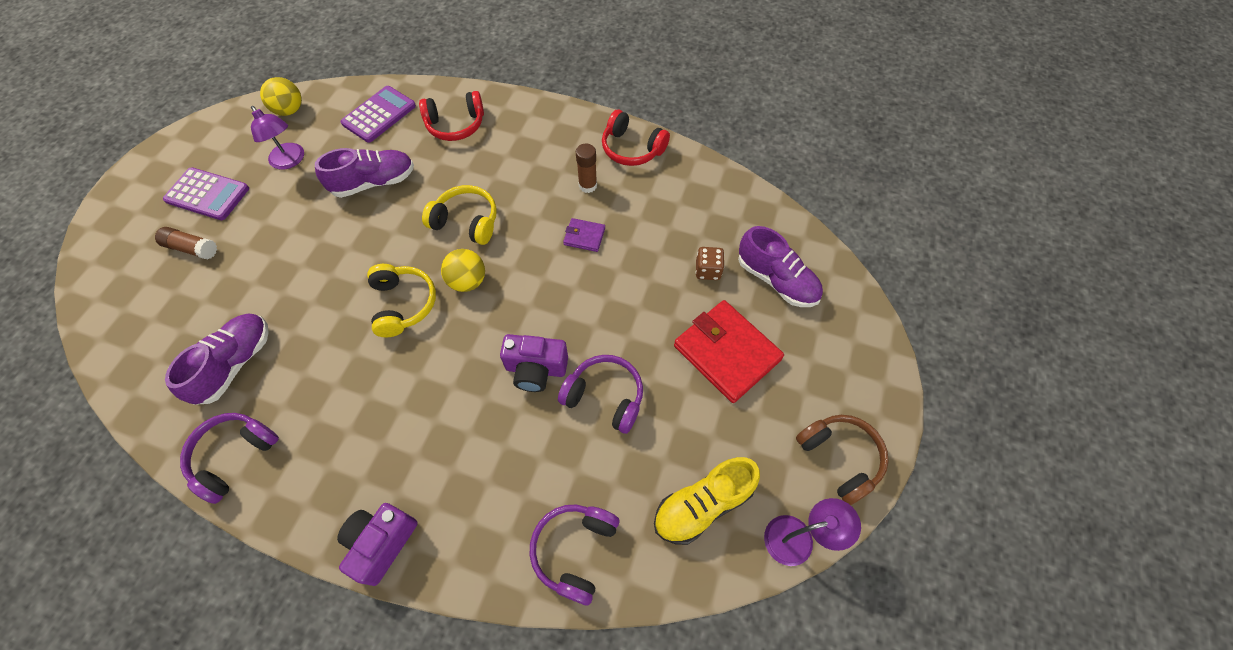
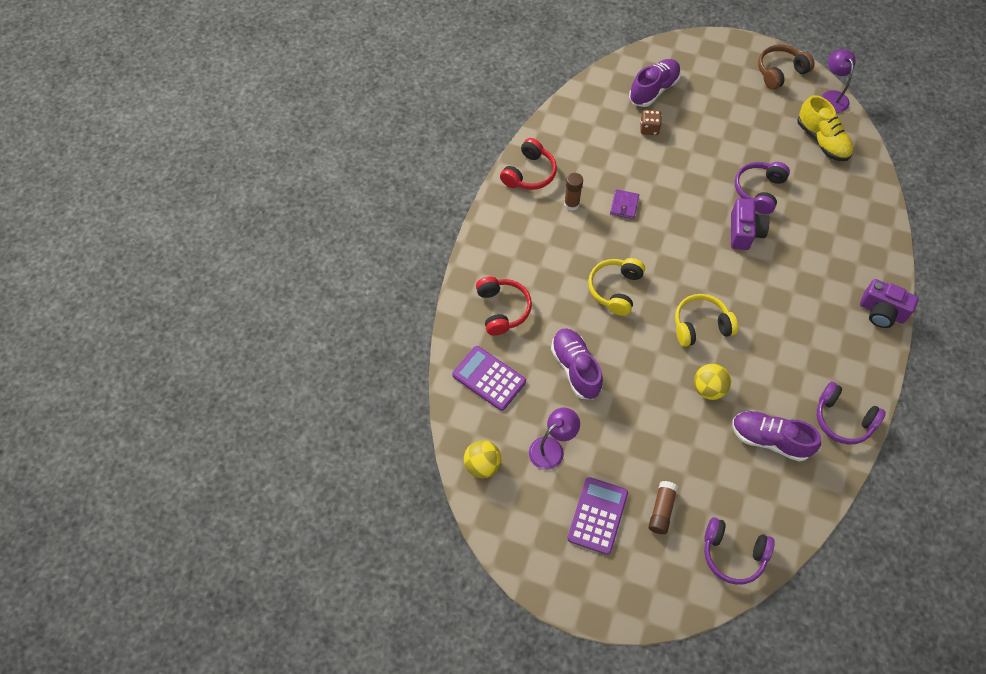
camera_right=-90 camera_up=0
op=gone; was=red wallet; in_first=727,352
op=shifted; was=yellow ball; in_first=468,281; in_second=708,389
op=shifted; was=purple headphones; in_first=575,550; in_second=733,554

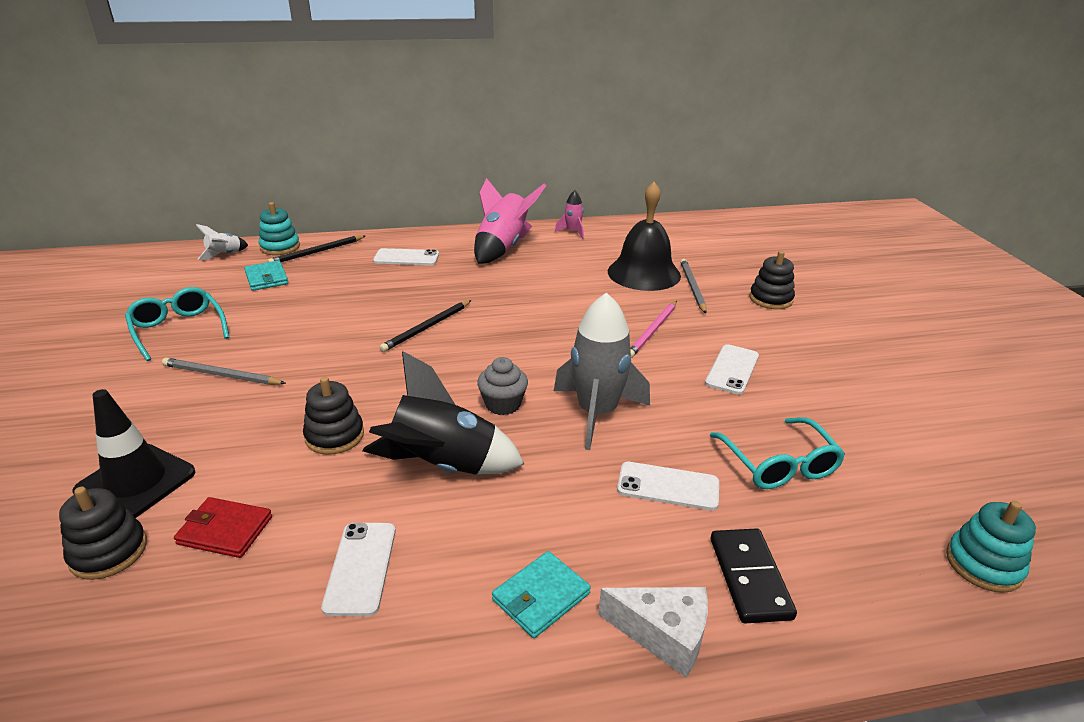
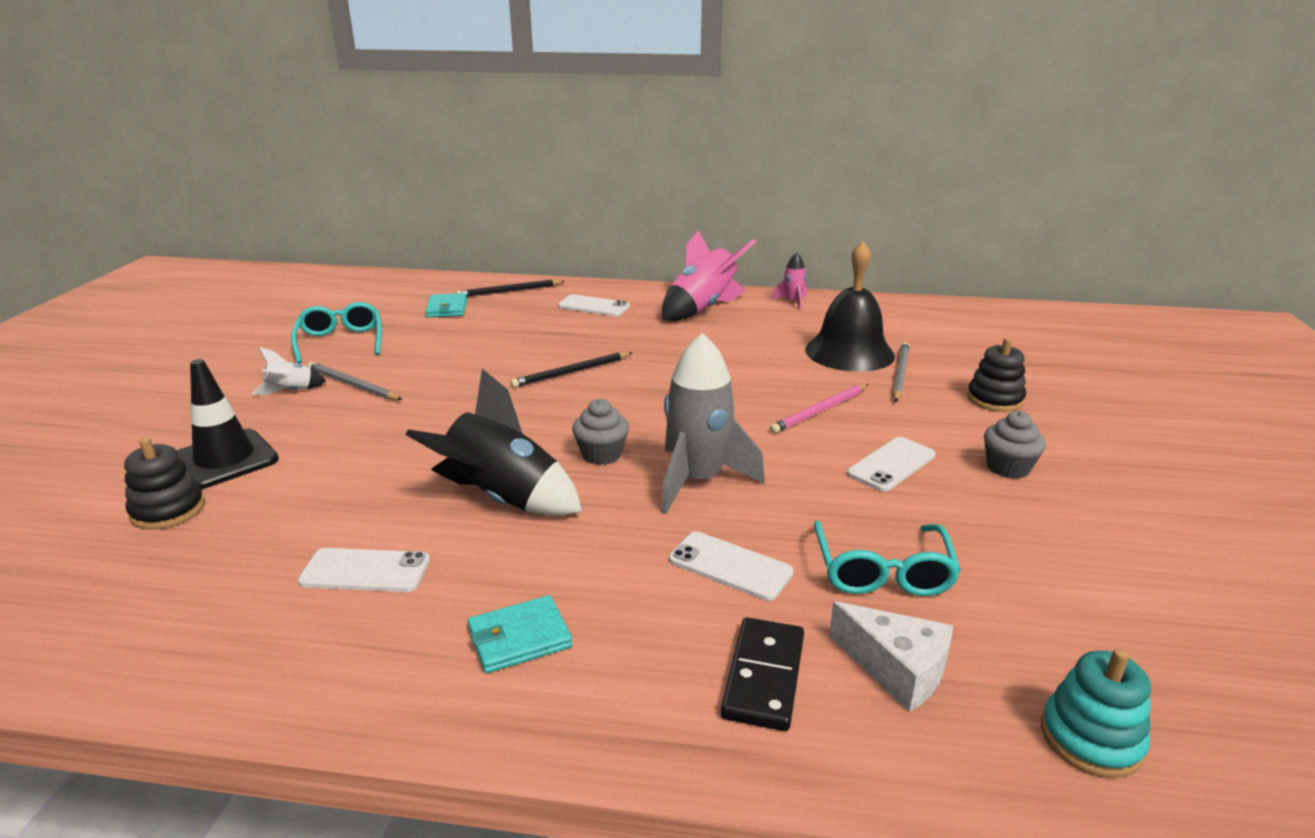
camera_right=20 camera_up=-5
op=gone; was=red wallet; in_first=225,530
op=gone; was=turquoise stacking toy; in_first=280,247
op=gone; was=black stacking toy; in_first=334,436
op=new; now=grey cupcake; in_second=1008,468
op=shifted; was=white rocket; in_first=224,255; in_second=290,391
op=shifted; was=white cheese; in_first=663,634; in_second=896,669
op=rotated; was=white phone; in_first=360,568; in_second=365,571; clockwise=75

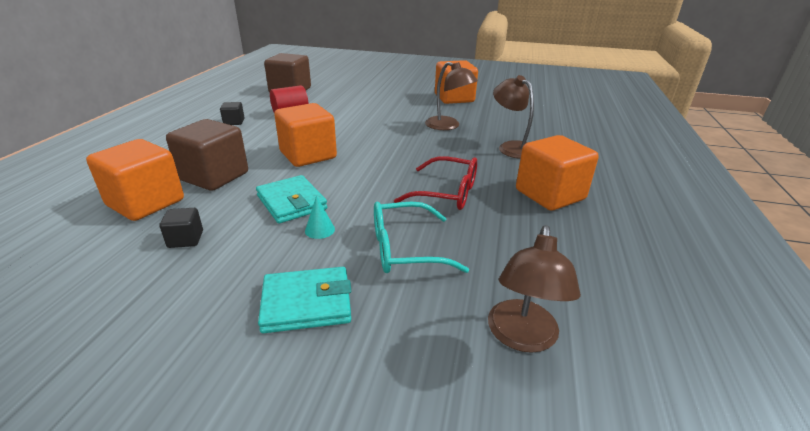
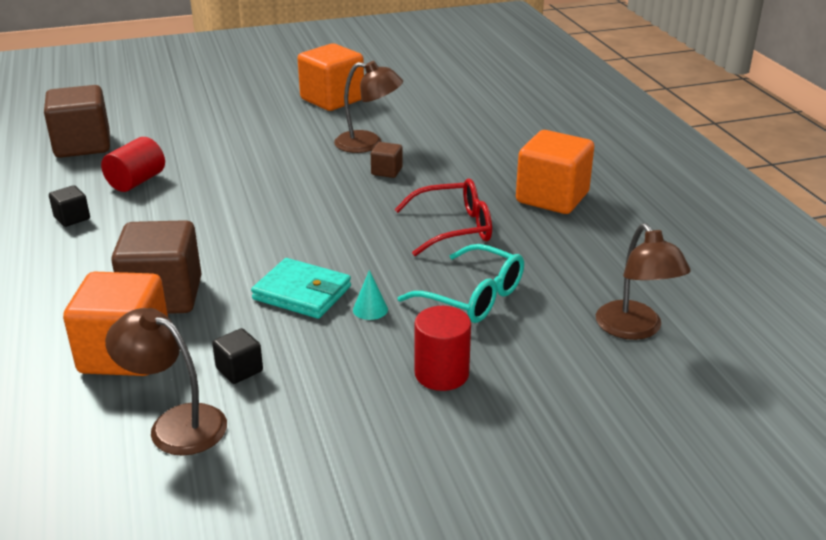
camera_right=-30 camera_up=0
op=gone; was=orange cube; in_first=308,155
op=new; now=brown cube; in_second=386,171
op=shifted; was=brown lamp; in_first=512,147; in_second=175,424
op=swapped; was=turquoise wallet; now=red cylinder; in_first=307,303; in_second=441,374
op=rotated; was=turquoise glasses; in_first=404,249; in_second=473,297; clockwise=-105

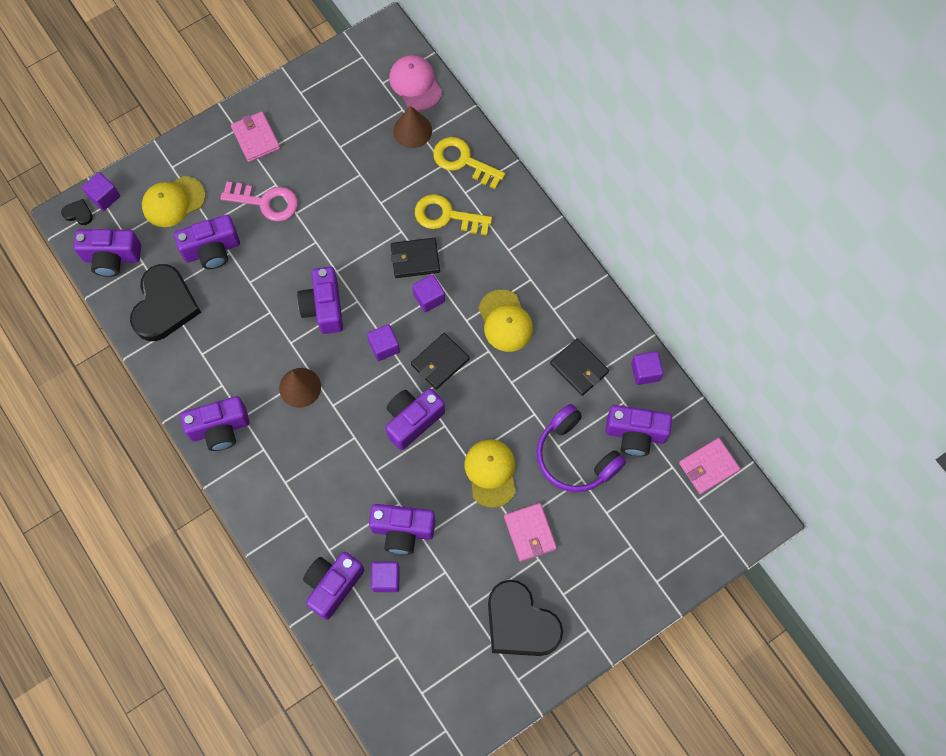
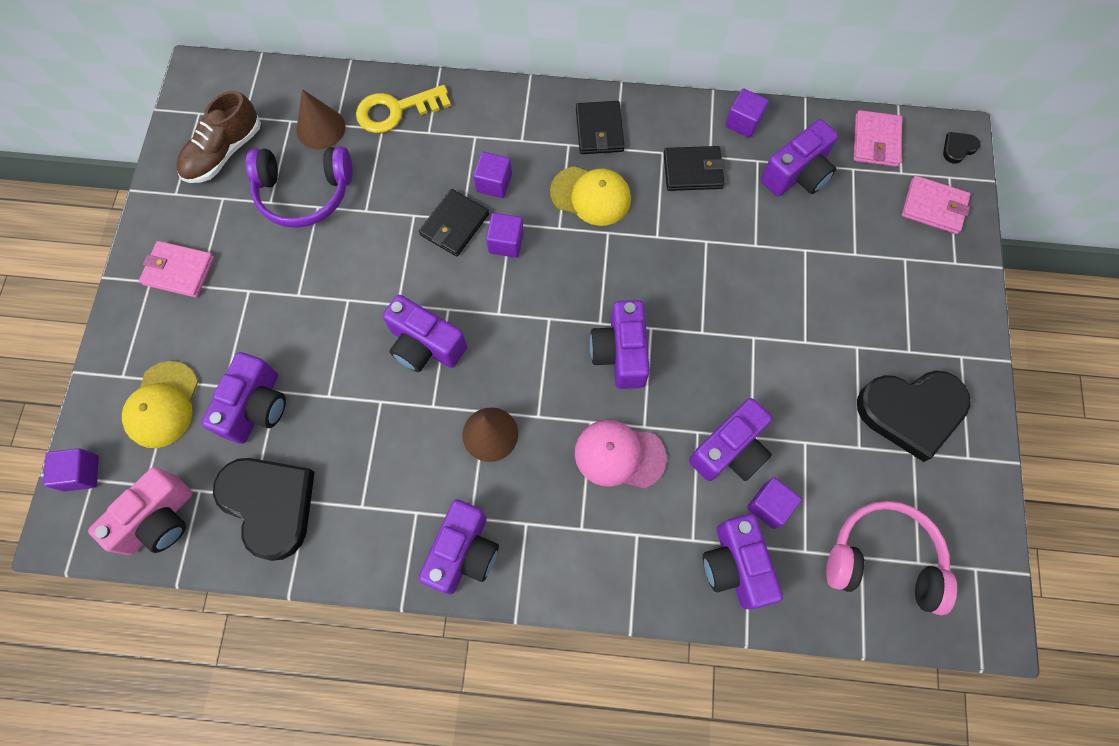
camera_right=-50 camera_up=0
op=gone; was=pink key; in_first=266,202
op=gone; was=yellow key; in_first=446,216
op=gone; was=yellow cap; in_first=491,473
op=new; now=brown shoe; in_second=224,152
op=new; now=pink headphones; in_second=883,559
op=shifted; was=black heart; in_first=78,213; in_second=958,148
op=shifted; was=purple cube; in_first=384,347; in_second=494,183
op=shifted; was=pink cap; in_first=415,84; in_second=619,455
op=shifted; was=black wallet; in_first=440,362; in_second=599,130
op=shifted; was=pink wallet; in_first=530,532; in_second=933,207
op=shifted; was=purple headphones; in_first=575,456; in_second=304,193
op=repainted; was=purple camera; now=pink camera; in_first=112,258; in_second=159,519

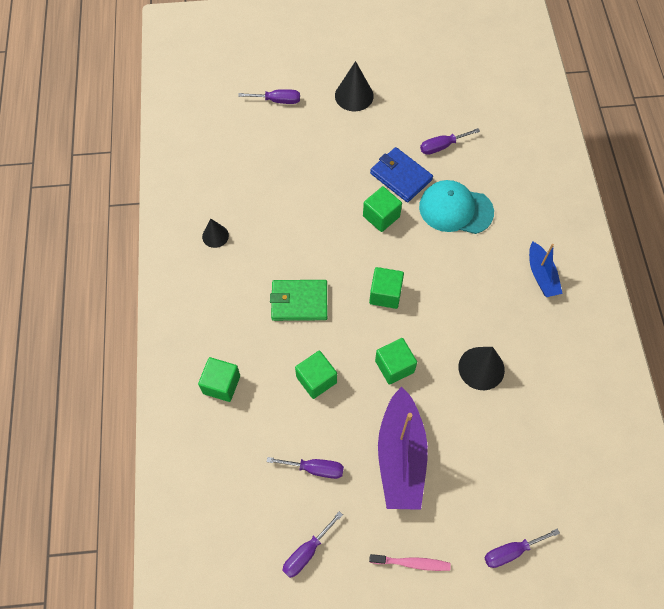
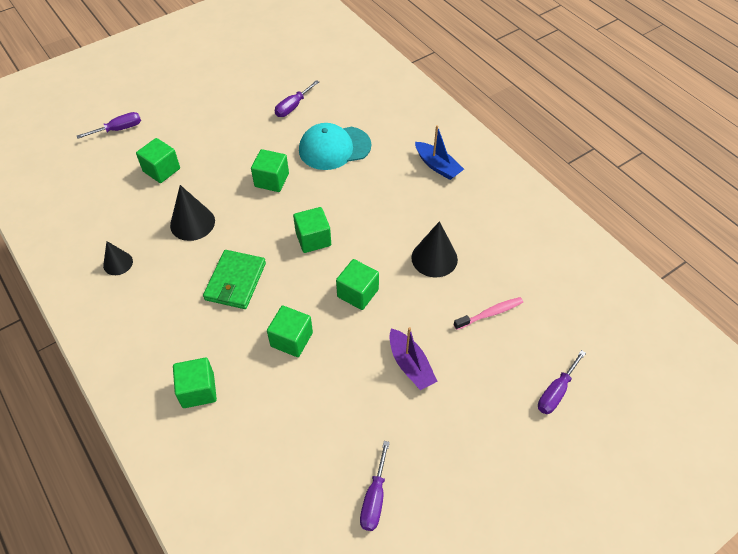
camera_right=-30 camera_up=-10
op=gone; was=purple screwdriver; in_first=315,469
op=gone; was=blue wallet; in_first=401,176
op=new; now=green cube; in_second=161,170
op=shifted; was=black cone; in_first=354,95; in_second=192,223
op=shifted; was=pink toothbrush; in_first=412,563; in_second=490,313
op=rotated; was=green wallet; in_first=299,302; in_second=235,281; clockwise=-45
op=scaled; was=purple boat; in_first=400,457; in_second=410,365; ratio=0.57

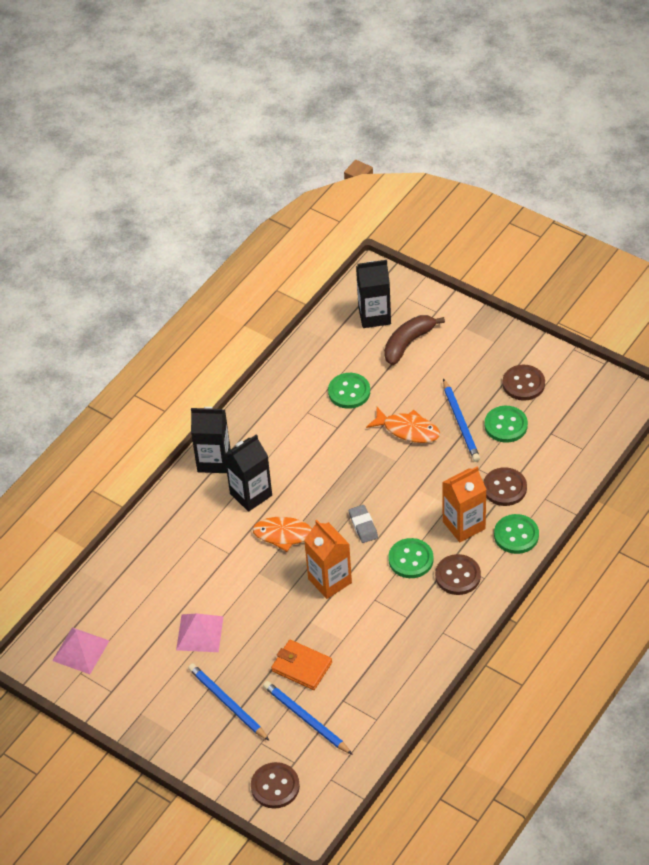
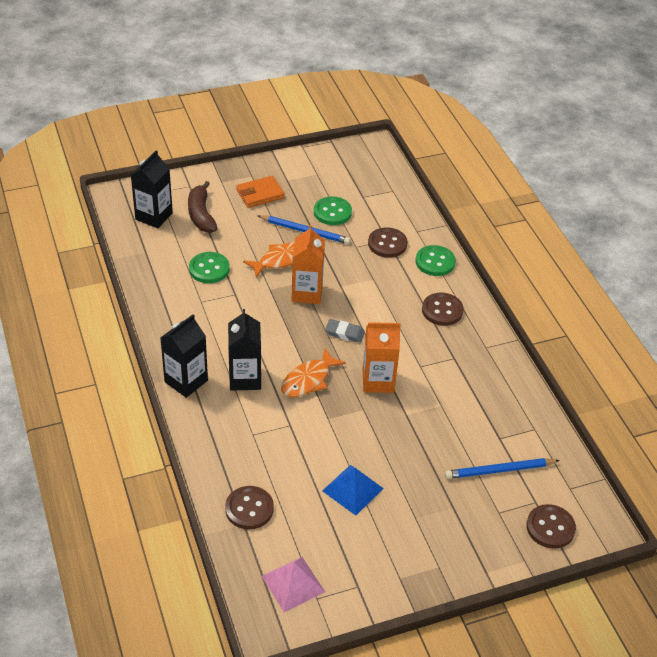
camera_right=-60 camera_up=-5
op=gone; was=blue pencil; in_first=227,703
op=gone; was=green button; in_first=410,559
op=shifted; was=orange wallet; in_first=301,667; in_second=260,194
op=shifted; was=orange carton; in_first=464,525; in_second=307,293
op=shifted; was=brown button; in_first=523,384; in_second=249,509
op=repainted; was=pink pyramid; now=blue pyramid; in_first=200,633; in_second=353,489

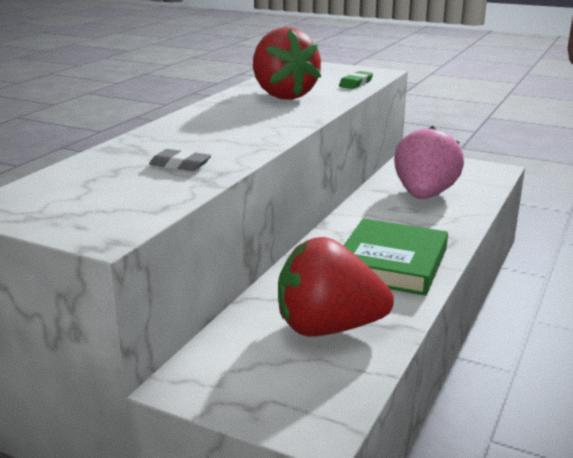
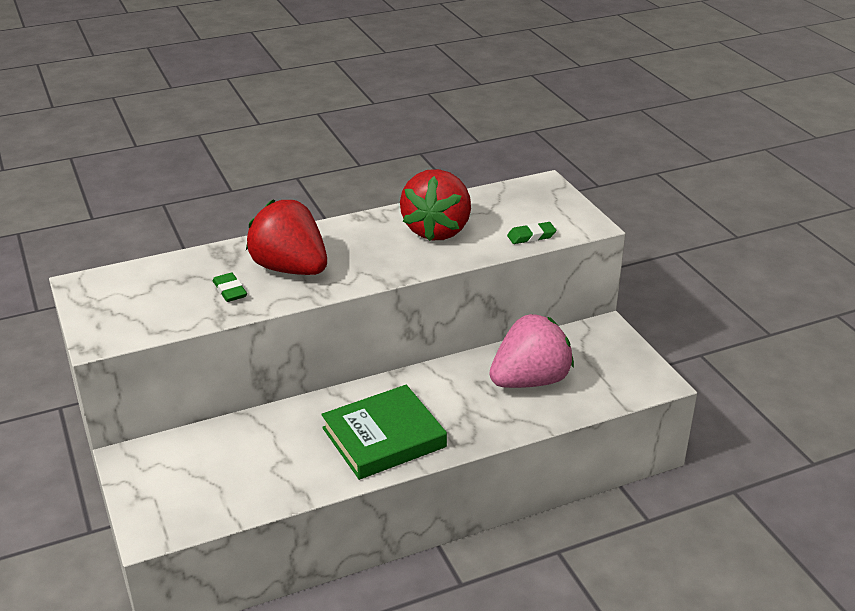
camera_right=40 camera_up=10
op=shifted; was=red strawberry; in_first=328,328; in_second=290,269
op=repainted; was=grey eraser; now=green eraser; in_first=180,165; in_second=230,291

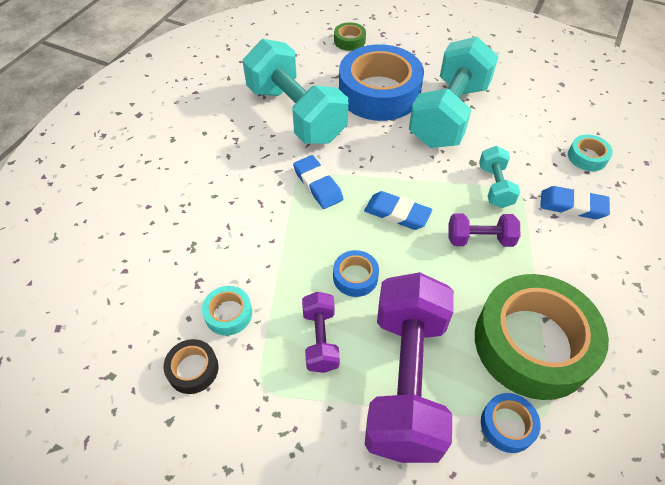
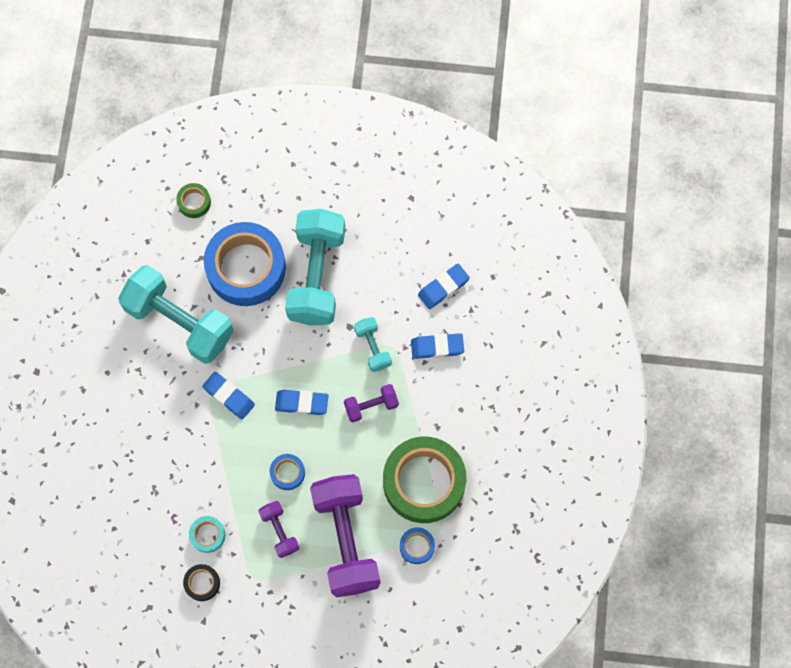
camera_right=-20 camera_up=20
op=swapped; was=turquoise tape; now=blue eraser; in_first=587,157; in_second=443,287

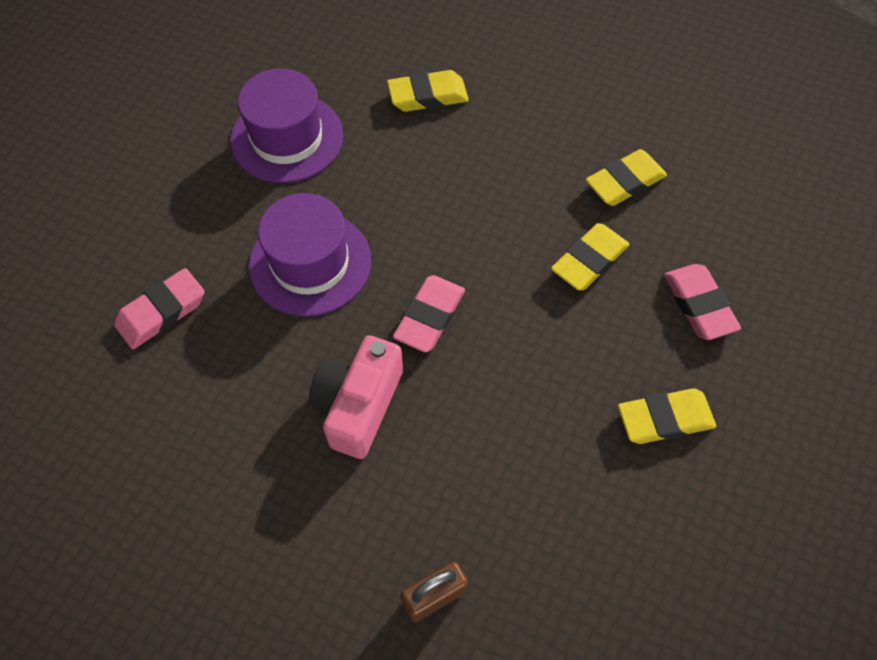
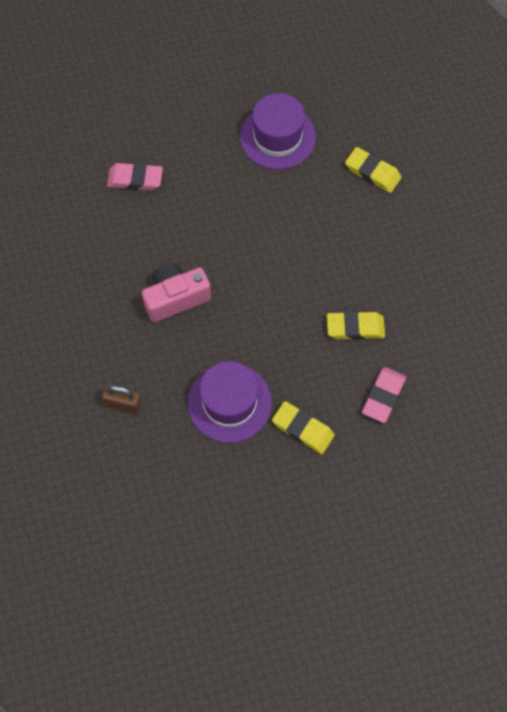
camera_right=45 camera_up=5
op=gone; was=pink eraser; in_first=429,317
op=gone; was=yellow eraser; in_first=625,182
op=shifted; was=purple hat; in_first=310,263; in_second=229,402

